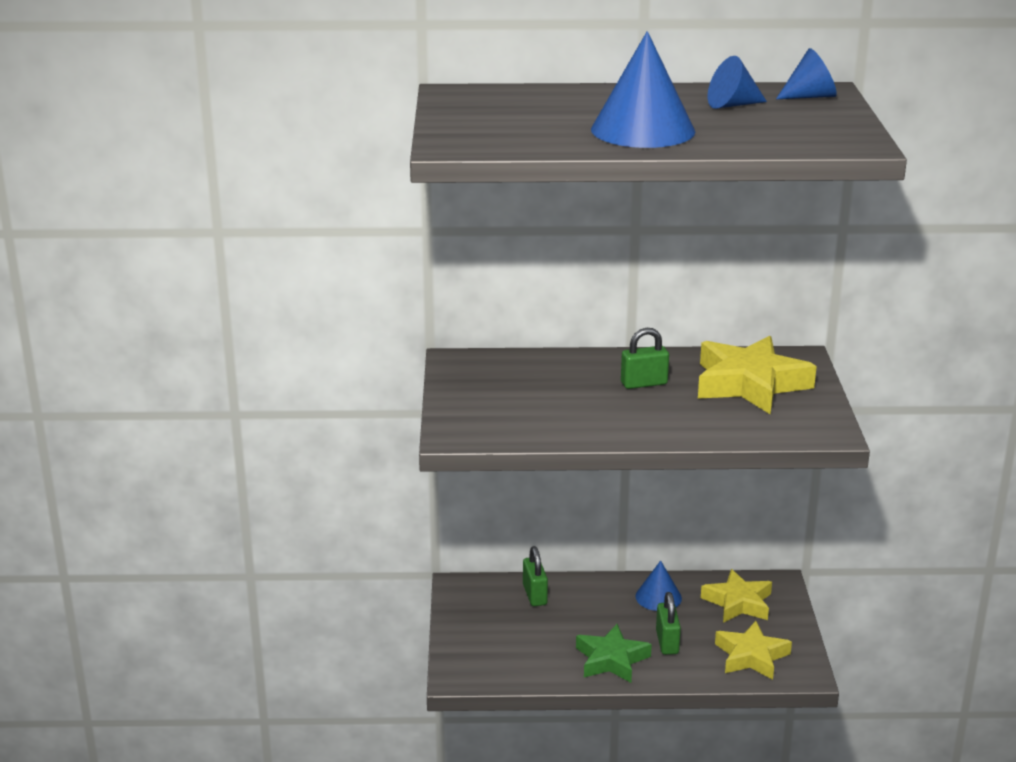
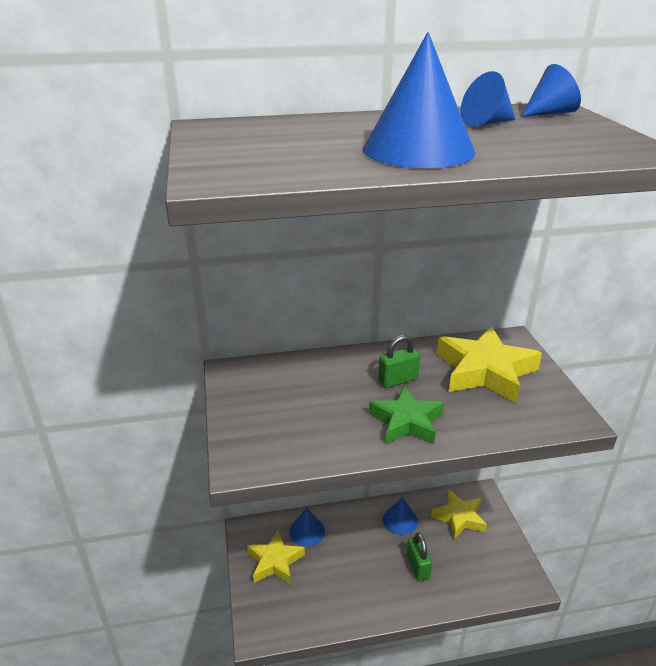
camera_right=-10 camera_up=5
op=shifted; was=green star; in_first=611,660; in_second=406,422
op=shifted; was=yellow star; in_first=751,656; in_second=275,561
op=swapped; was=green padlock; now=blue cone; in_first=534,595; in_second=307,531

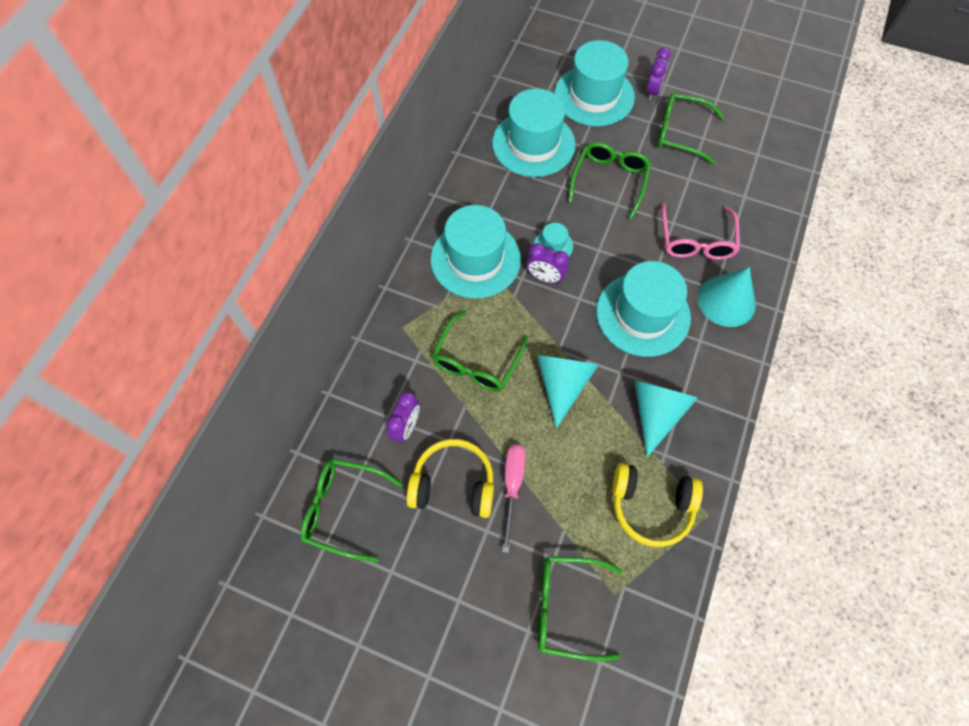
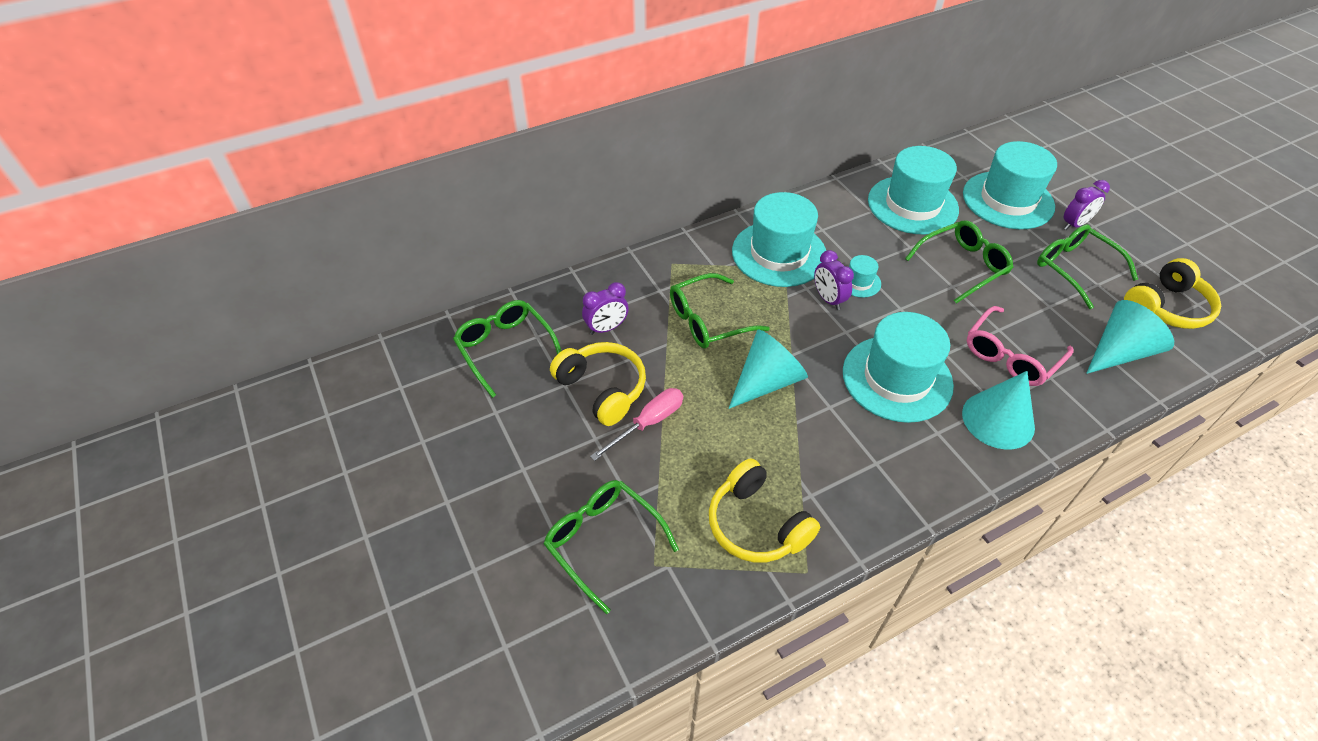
camera_right=40 camera_up=-15
op=new; now=yellow headphones; in_second=1166,307
op=shifted; was=turquoise cone; in_first=656,413; in_second=1119,352

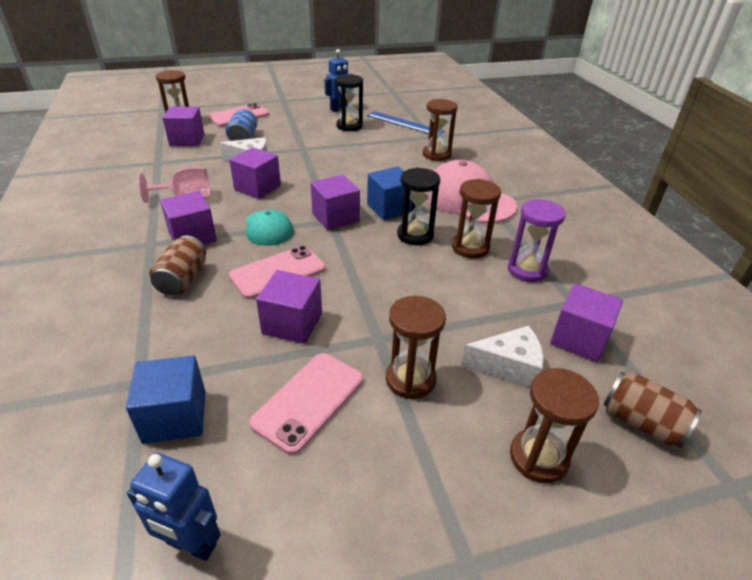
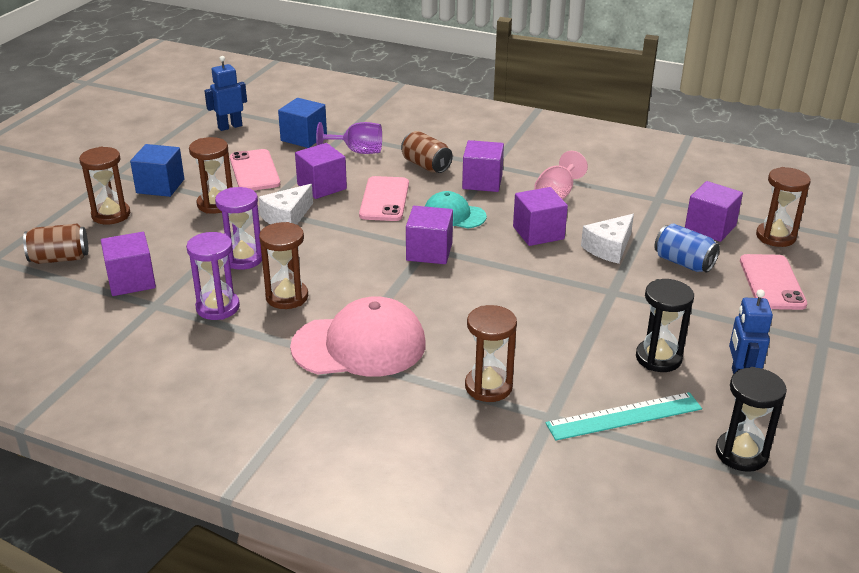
camera_right=130 camera_up=-5
op=new; now=purple hourglass; in_second=243,259
op=new; now=purple goblet; in_second=357,151
op=shifted; was=blue cube; in_first=390,208; in_second=160,186
op=shifted; was=black hourglass; in_first=415,235; in_second=741,453
op=shifted; was=white cheese; in_first=508,366; in_second=287,217
op=repainted; was=blue ruler; now=turquoise ruler; in_first=404,123; in_second=624,416

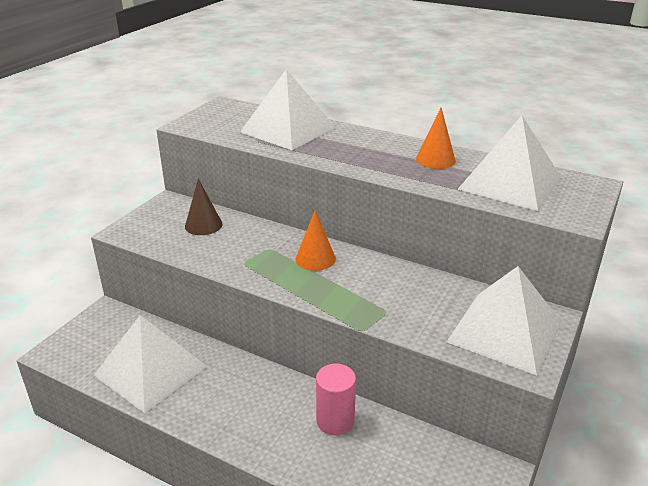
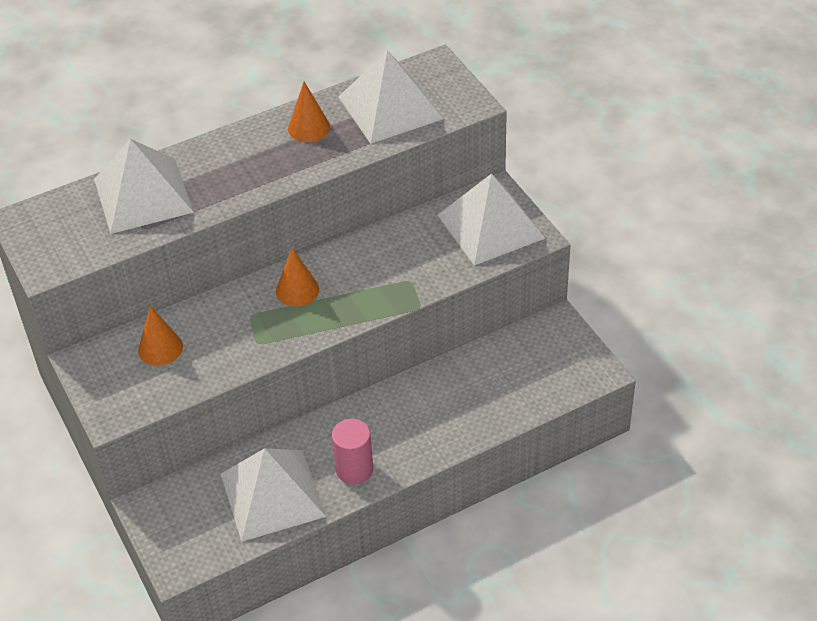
camera_right=-55 camera_up=15
op=shifted; was=pink cylinder; in_first=335,421; in_second=354,469
op=repainted; was=brown cone; now=orange cone; in_first=203,225; in_second=160,348

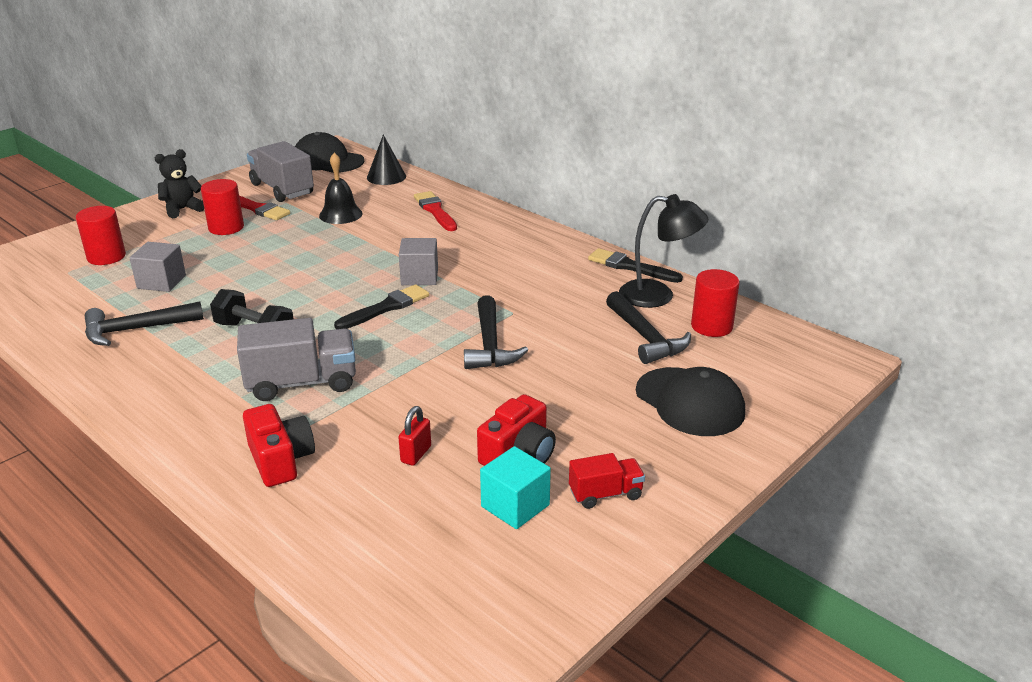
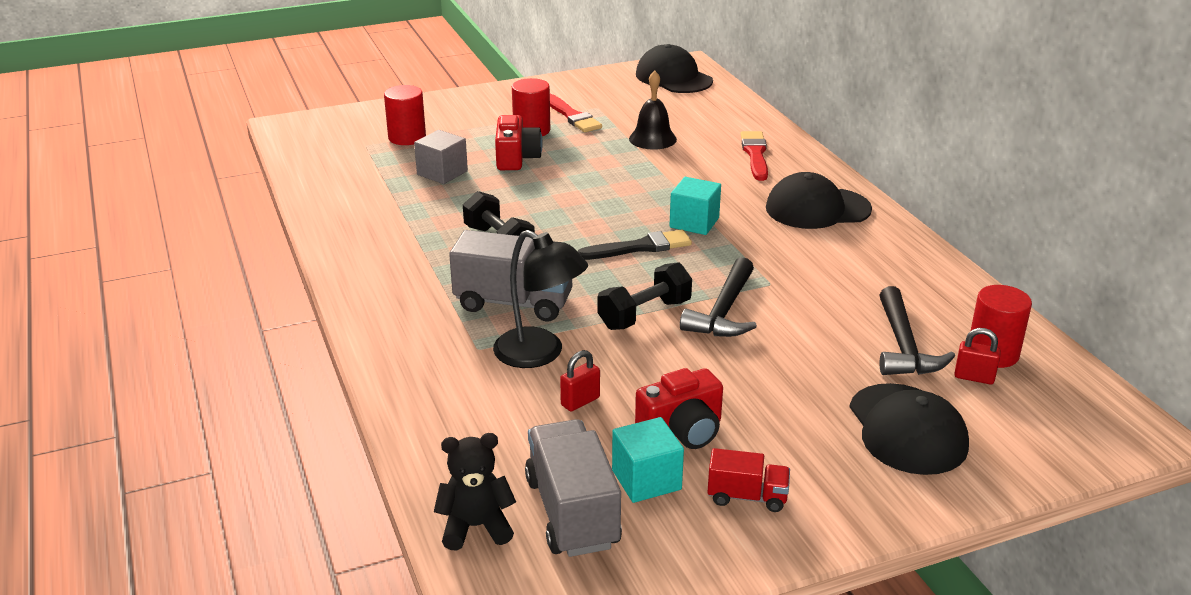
camera_right=25 camera_up=0
op=gone; was=black hammer; in_first=136,330
op=gone; was=black cone; in_first=386,177
op=gone; was=black brush; in_first=630,267
op=new; now=black dumbbell; in_second=644,314
op=new; now=black cap; in_second=817,209
op=new; now=red padlock; in_second=974,377
op=shifted; was=black teddy bear; in_first=182,209; in_second=476,527
op=shifted; was=red camera; in_first=281,460; in_second=516,158
op=shifted; was=grey truck; in_first=282,189; in_second=572,512
op=shifted; was=black lamp; in_first=658,296; in_second=540,354
op=repainted; was=grey cube; now=turquoise cube; in_first=419,277; in_second=694,222

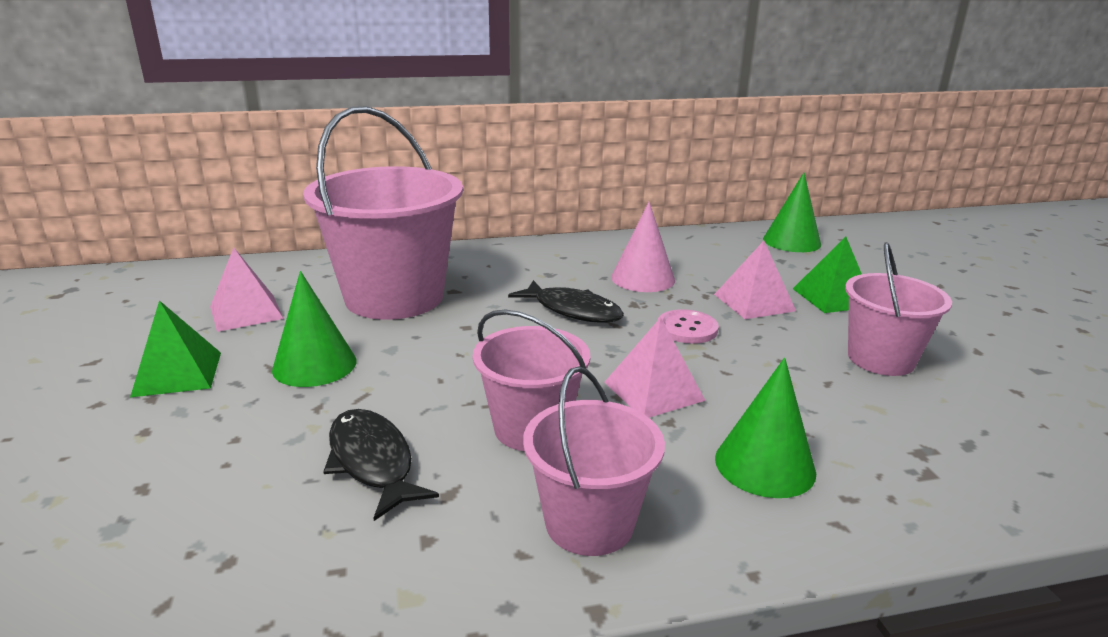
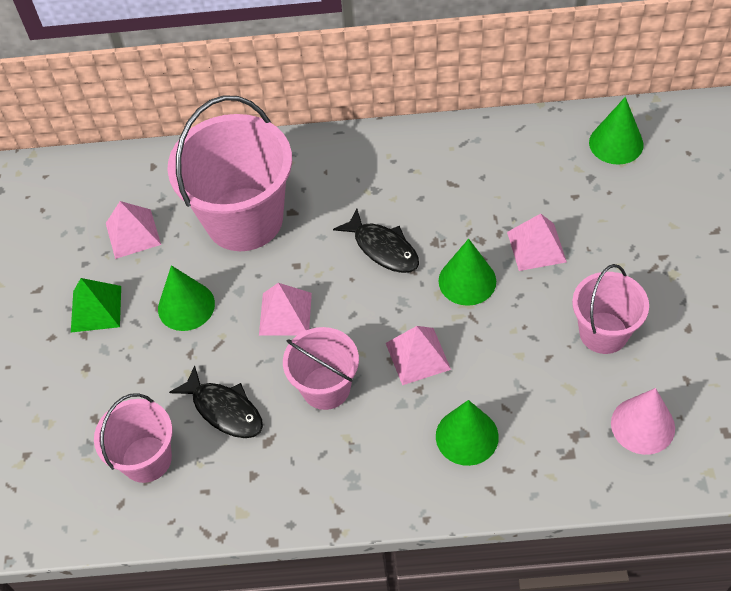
camera_right=15 camera_up=30
op=gone; was=green pyramid; in_first=832,297
op=new; now=pink pyramid; in_second=285,314
op=shifted; was=pink bucket; in_first=589,523; in_second=146,459
op=shifted; was=pink cone; in_first=643,278; in_second=642,425
op=swapped; was=pink button; now=green cone; in_first=687,328; in_second=467,281
op=rotated; was=black fish; in_first=372,462; in_second=224,410; clockwise=150

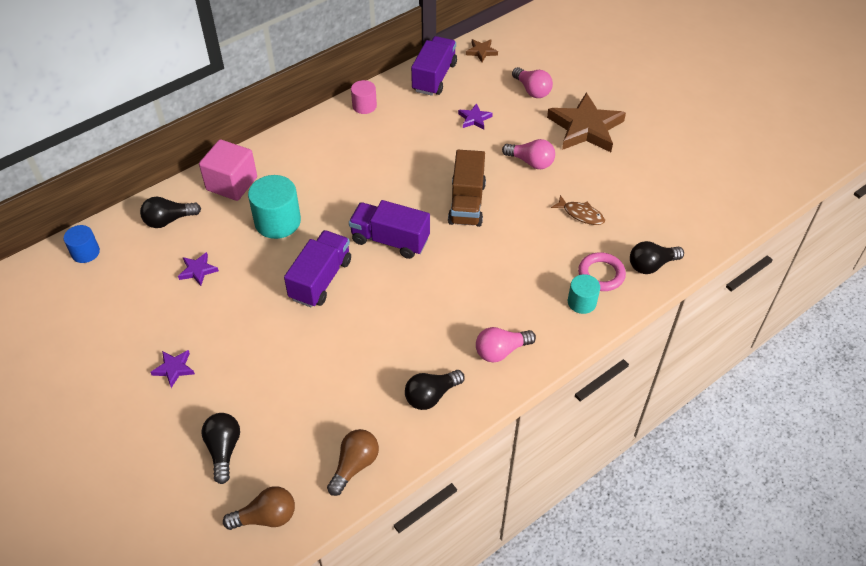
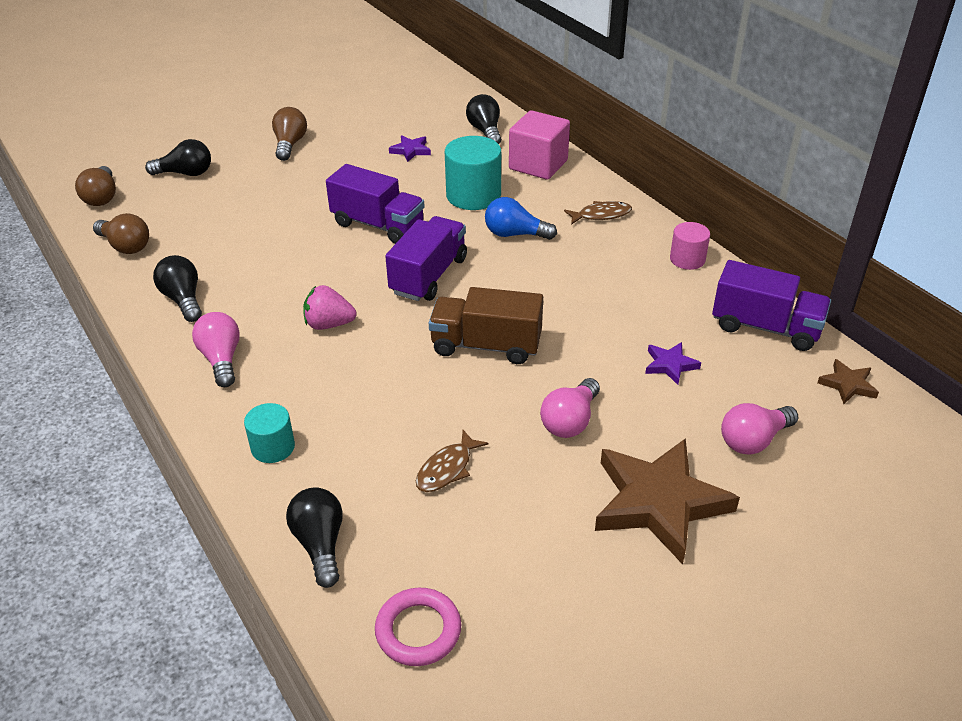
camera_right=95 camera_up=-10
op=gone; was=blue cylinder; in_first=85,252
op=new; now=pink strawberry; in_second=329,324
op=new; now=blue light bulb; in_second=515,234
op=new; now=brown fish; in_second=601,215
op=shifted; was=pink ring; in_first=601,274; in_second=418,630
op=swapped; was=purple star; now=brown light bulb; in_first=174,369; in_second=290,144

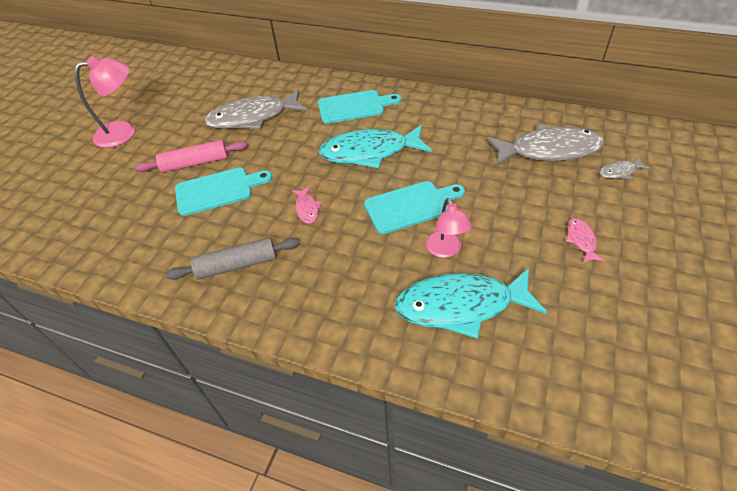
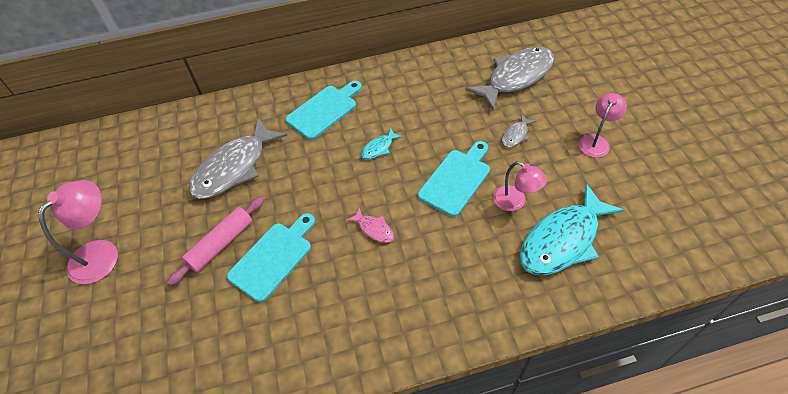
camera_right=-35 camera_up=5
op=gone; was=grey rolling pin; in_first=237,265
op=shifted; was=grey fish; in_first=619,172; in_second=516,135
op=swapped; was=pink fish; now=pink lamp; in_first=581,240; in_second=596,141
op=scaled; was=turquoise fish; in_first=369,152; in_second=379,148; ratio=0.43

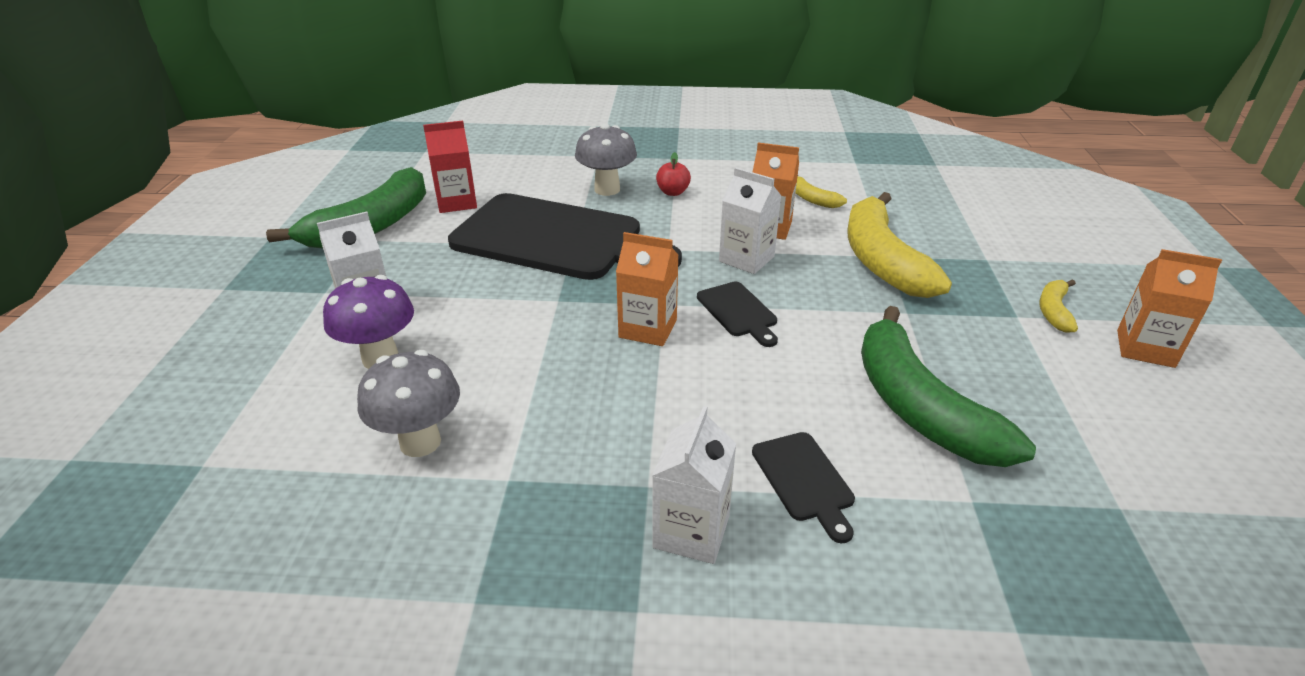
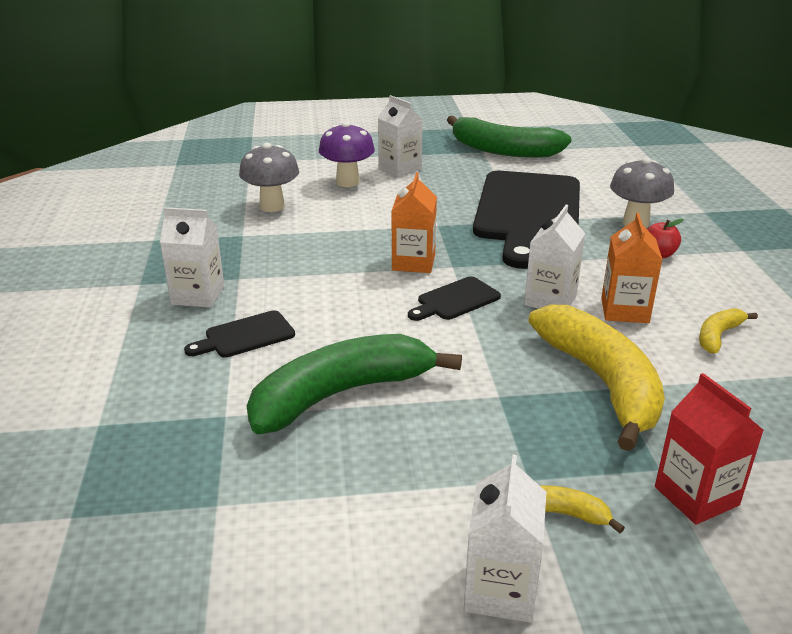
camera_right=80 camera_up=-5
op=shifted; was=red carton; in_first=456,202; in_second=696,496
op=repainted; was=orange carton; now=white carton; in_first=1145,348; in_second=500,590
op=rotated; was=yellow banana; in_first=882,260; in_second=601,382; clockwise=90

